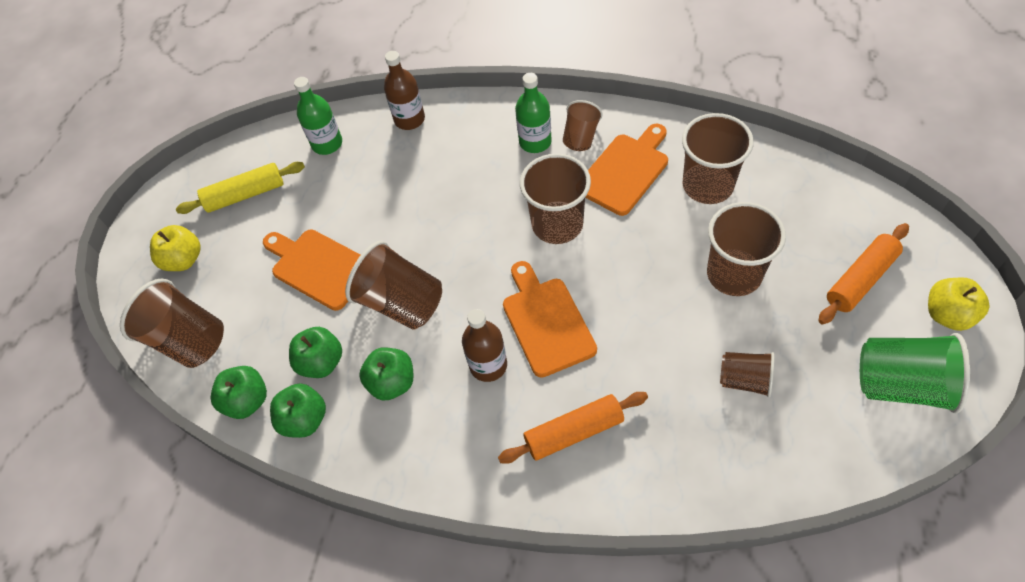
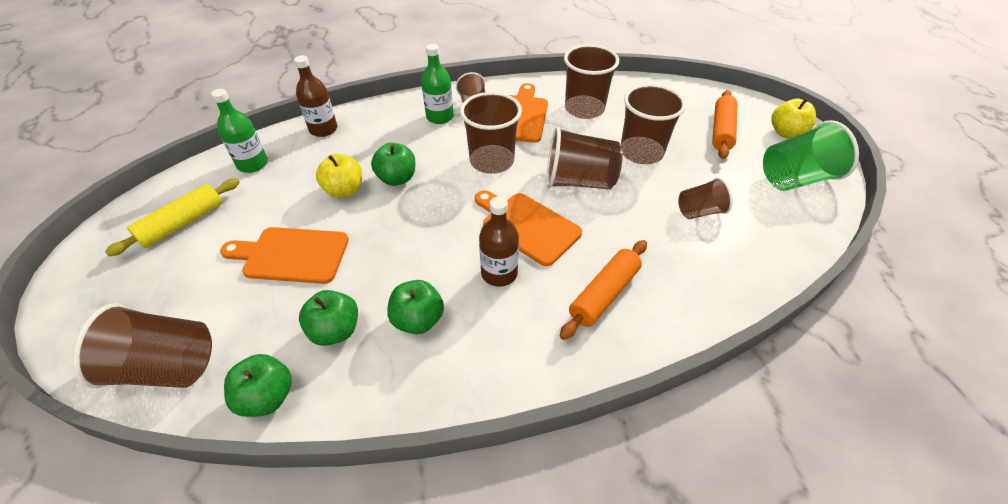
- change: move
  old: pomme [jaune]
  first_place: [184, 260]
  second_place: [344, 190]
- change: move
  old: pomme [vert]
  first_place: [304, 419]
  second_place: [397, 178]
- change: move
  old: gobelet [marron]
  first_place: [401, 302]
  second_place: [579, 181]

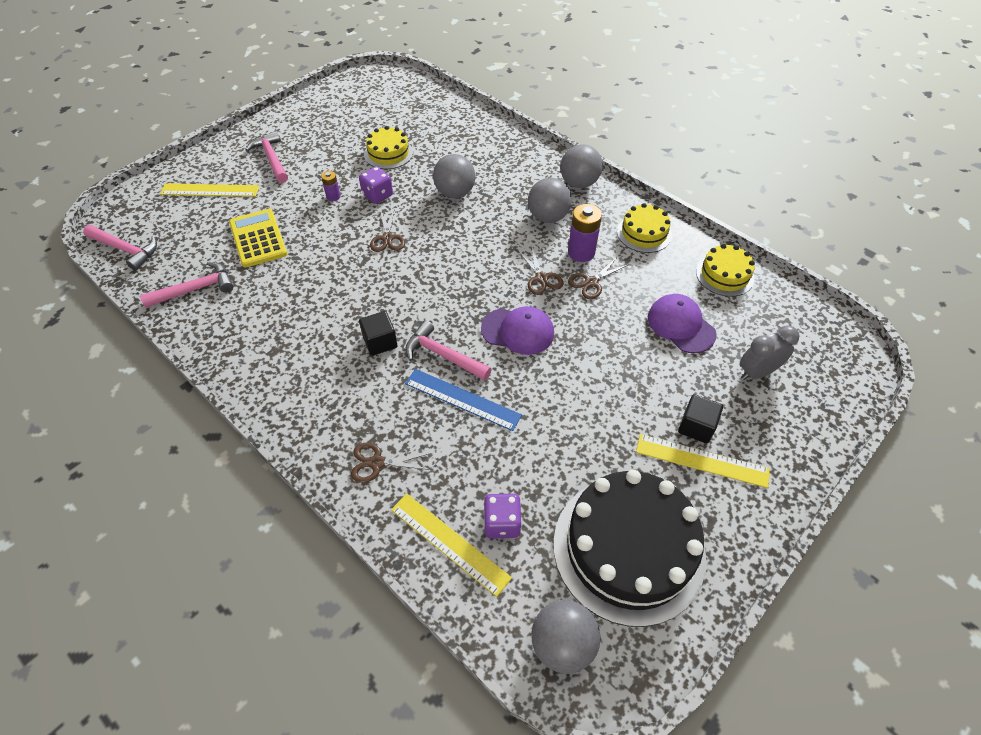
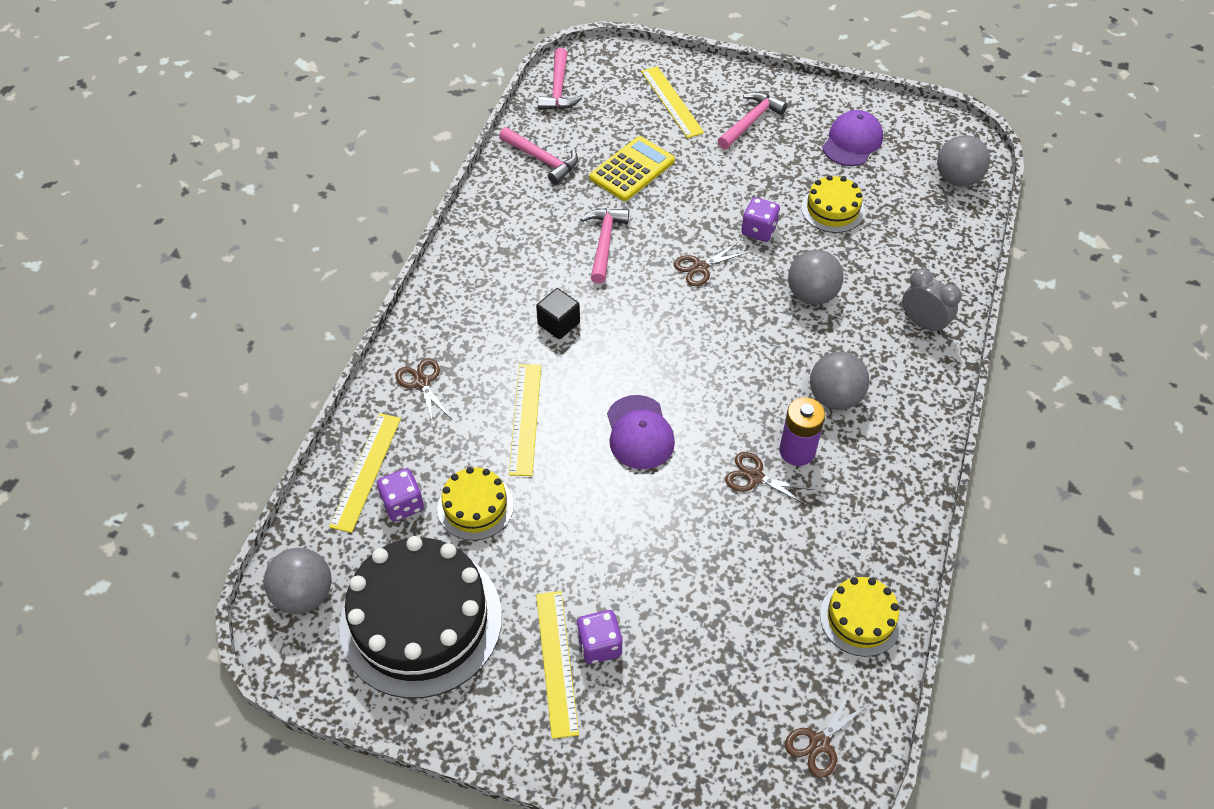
- change: delete
  old: pile [violet]
  first_place: [333, 197]
- change: move
  old: marteau [rose]
  first_place: [443, 355]
  second_place: [604, 243]
- change: move
  old: ciseaux [marron]
  first_place: [541, 278]
  second_place: [819, 743]
- change: move
  old: balle [gris]
  first_place: [579, 183]
  second_place: [957, 179]
- change: move
  old: gâteau [jaune]
  first_place: [644, 233]
  second_place: [475, 506]
- change: move
  old: casquette [violet]
  first_place: [681, 325]
  second_place: [852, 142]
- change: move
  old: réveil [gris]
  first_place: [757, 372]
  second_place: [923, 323]
- change: replace
  old: cube [noir]
  new: dé [violet]
  first_place: [696, 427]
  second_place: [599, 645]
- change: recolor
  old: règle [bleu]
  new: règle [jaune]
  first_place: [462, 399]
  second_place: [525, 419]

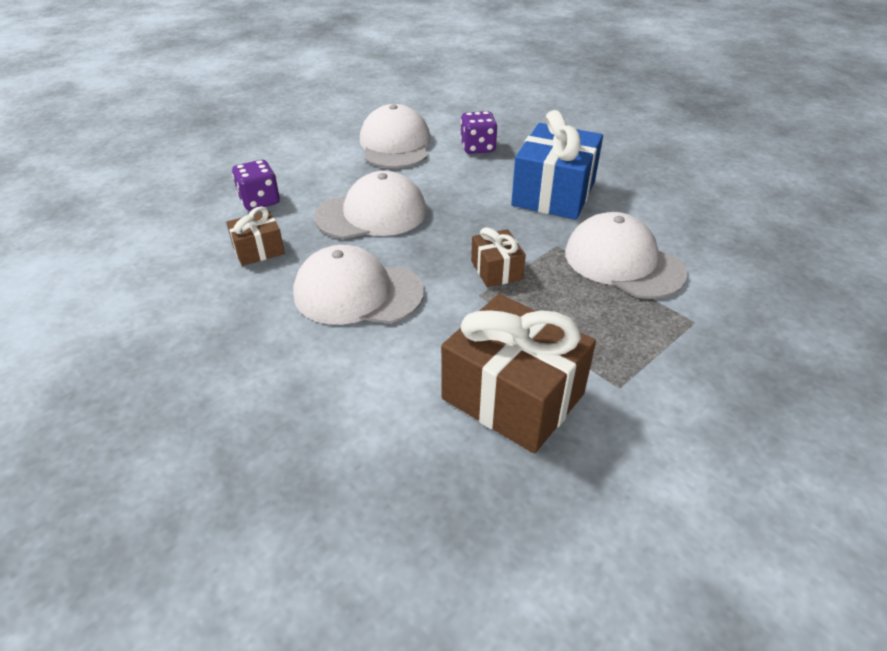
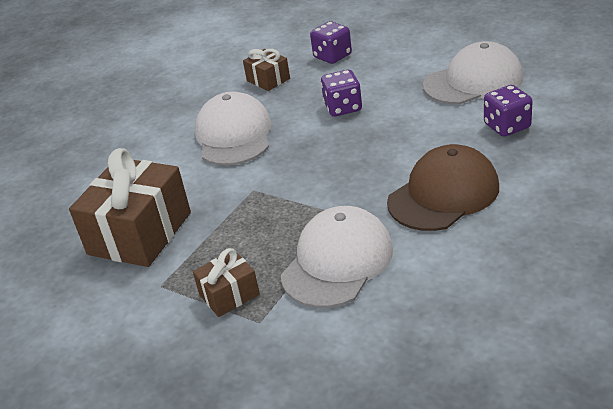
- change: move
  old: cadeau [marron]
  first_place: [496, 270]
  second_place: [229, 295]
- change: replace
  old: casquette [blanc]
  new: dé [violet]
  first_place: [372, 214]
  second_place: [343, 108]
- change: replace
  old: cadeau [bleu]
  new: casquette [marron]
  first_place: [554, 193]
  second_place: [443, 194]

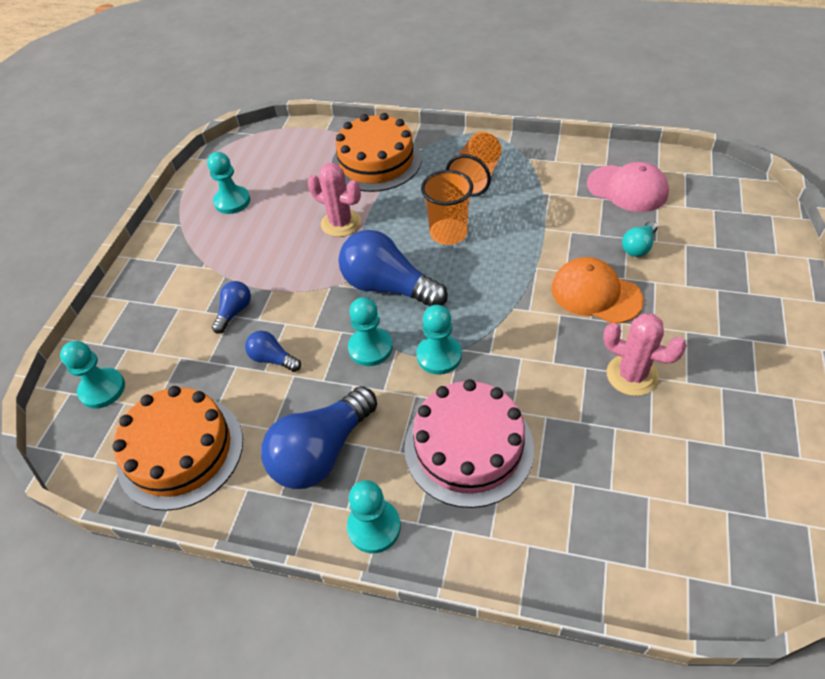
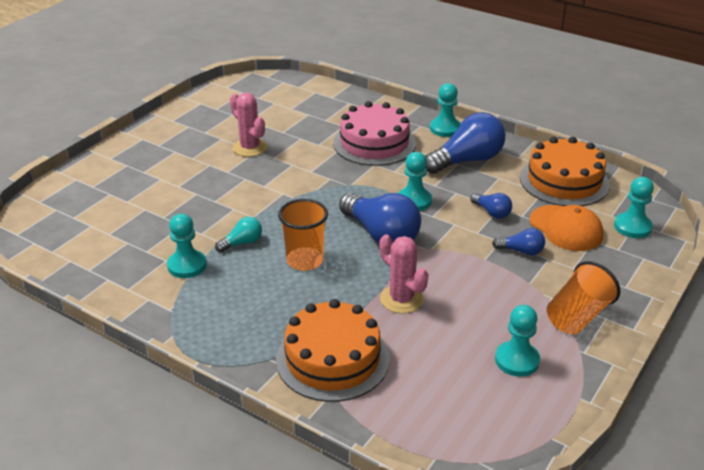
- change: delete
  old: casquette [rose]
  first_place: [627, 188]
- change: move
  old: pion [turquoise]
  first_place: [439, 356]
  second_place: [187, 265]
- change: move
  old: gobelet [orange]
  first_place: [476, 178]
  second_place: [578, 316]
- change: move
  old: casquette [orange]
  first_place: [596, 294]
  second_place: [566, 228]
- change: move
  old: ampoule [turquoise]
  first_place: [638, 247]
  second_place: [242, 243]
- change: rotate
  old: ampoule [bleu]
  first_place: [234, 312]
  second_place: [521, 251]
  degrees: -120

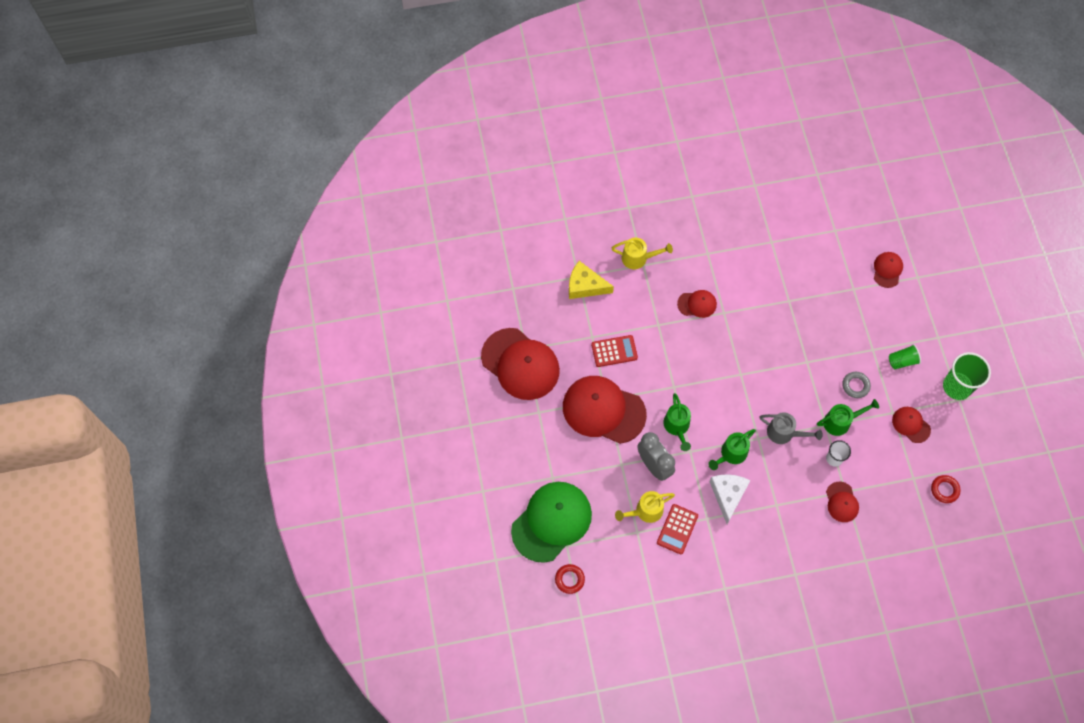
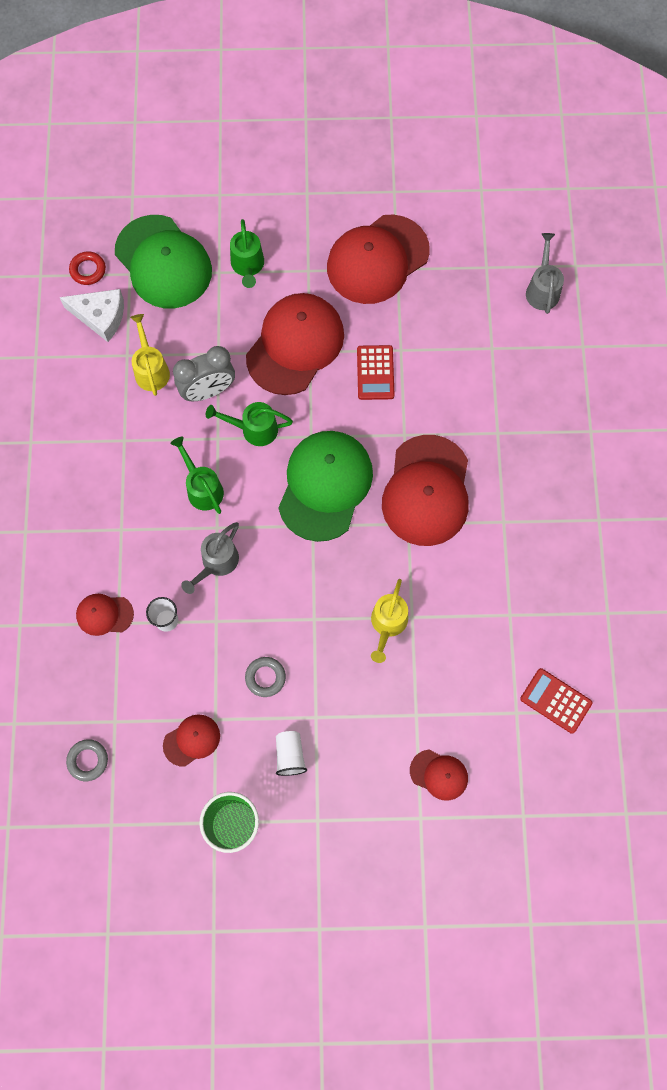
- change: delete
  old: fromage [jaune]
  first_place: [585, 286]
- change: insert
  new: casquette [vert]
  second_place: [325, 486]
- change: insert
  new: arrosoir [gris]
  second_place: [542, 289]
- change: move
  old: arrosoir [jaune]
  first_place: [638, 258]
  second_place: [387, 624]
- change: move
  old: calculatrice [rouge]
  first_place: [677, 529]
  second_place: [556, 700]
- change: move
  old: fromage [blanc]
  first_place: [728, 495]
  second_place: [100, 316]
- change: move
  old: arrosoir [vert]
  first_place: [841, 422]
  second_place: [248, 267]
- change: recolor
  old: gobelet [vert]
  new: gobelet [blanc]
  first_place: [902, 361]
  second_place: [290, 755]
- change: recolor
  old: anneau [rouge]
  new: anneau [gris]
  first_place: [944, 490]
  second_place: [88, 760]
- change: resize
  old: casquette [rouge]
  first_place: [697, 304]
  second_place: [426, 491]
  factor: 2.1

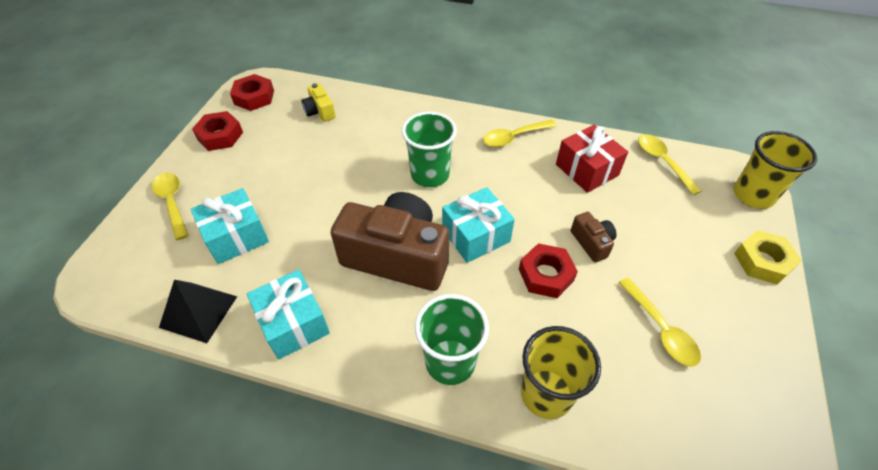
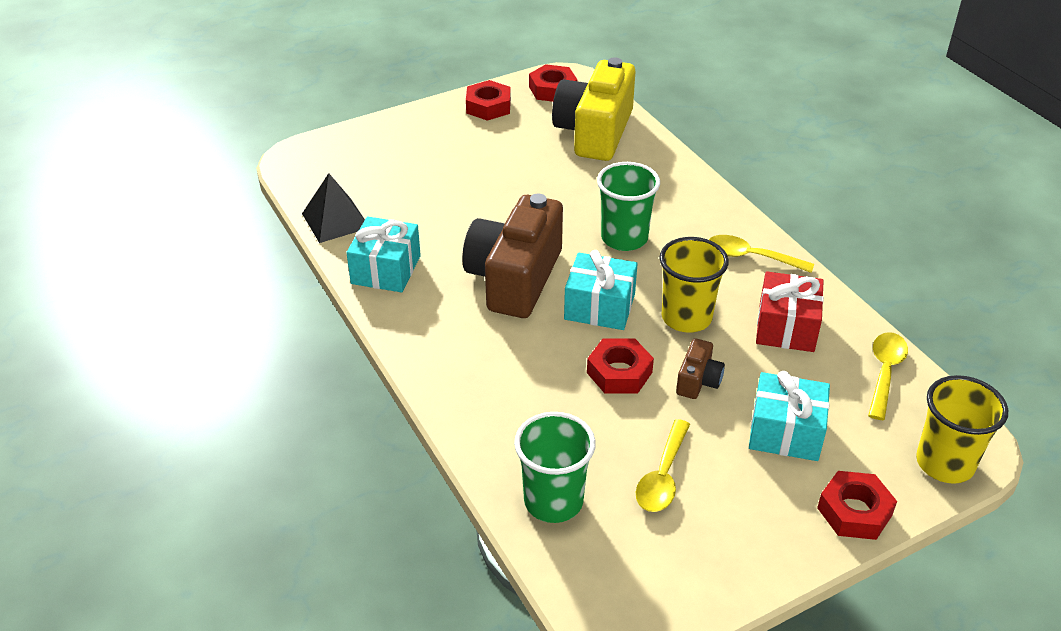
- change: delete
  old: cuillère [jaune]
  first_place: [172, 203]
- change: move
  old: cadeau [turquoise]
  first_place: [236, 236]
  second_place: [785, 432]
- change: move
  old: gobelet [vert]
  first_place: [450, 362]
  second_place: [553, 501]
- change: move
  old: gobelet [jaune]
  first_place: [546, 394]
  second_place: [686, 318]
- change: recolor
  old: écrou [jaune]
  new: écrou [rouge]
  first_place: [762, 261]
  second_place: [854, 511]
- change: rotate
  old: appareil photo [marron]
  first_place: [397, 256]
  second_place: [514, 278]
  degrees: -135
- change: resize
  old: appareil photo [jaune]
  first_place: [320, 111]
  second_place: [594, 132]
  factor: 2.28

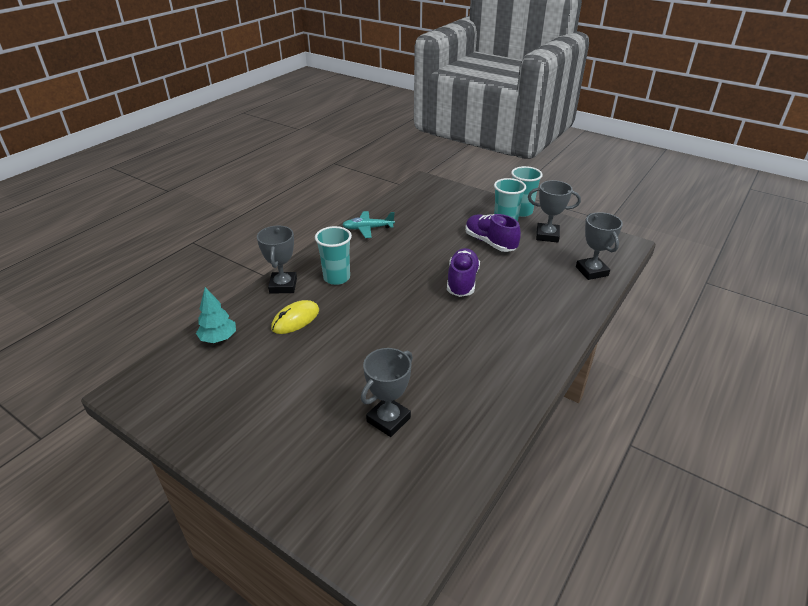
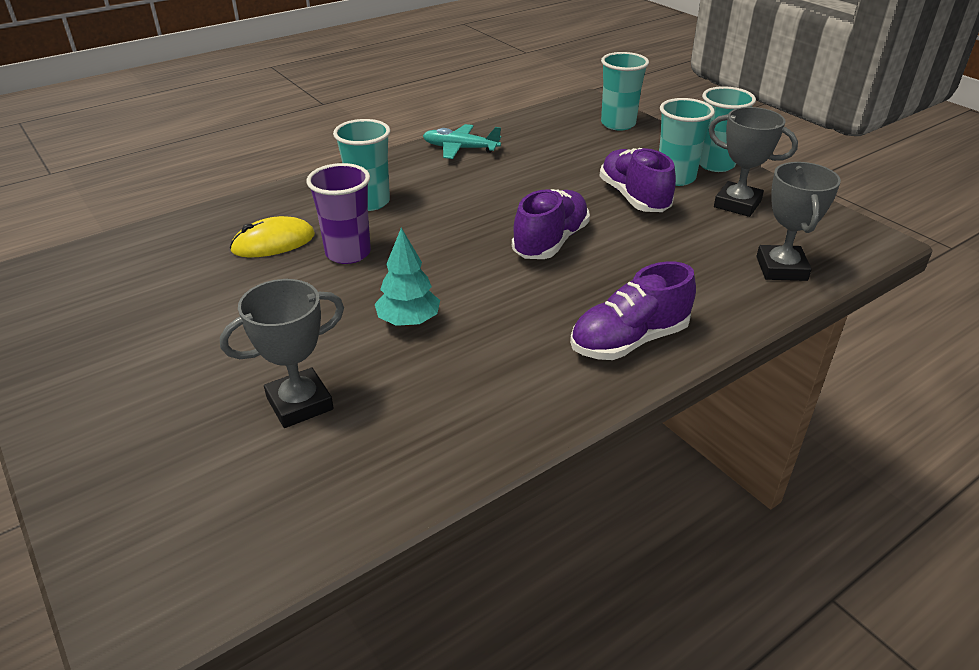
- change: delete
  old: trophée [gris]
  first_place: [283, 286]
- change: insert
  new: gobelet [violet]
  second_place: [348, 253]
- change: insert
  new: chaussure [violet]
  second_place: [629, 341]
- change: insert
  new: gobelet [turquoise]
  second_place: [618, 124]
- change: move
  old: arbre [turquoise]
  first_place: [218, 338]
  second_place: [408, 321]

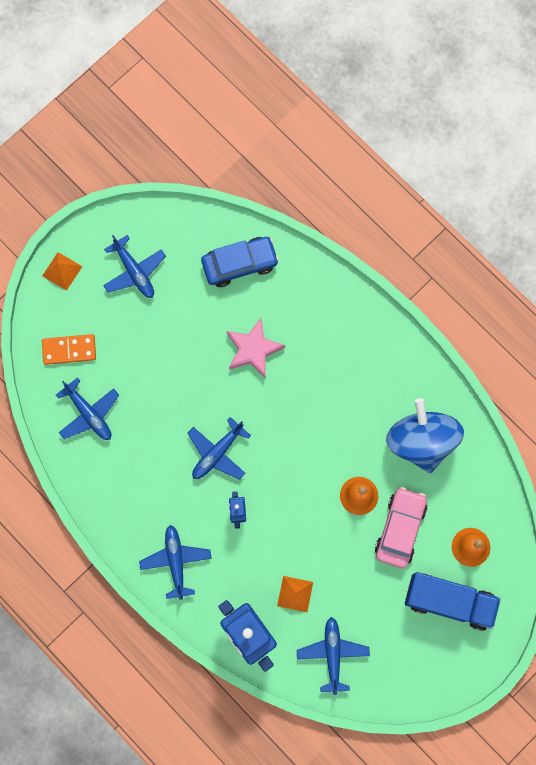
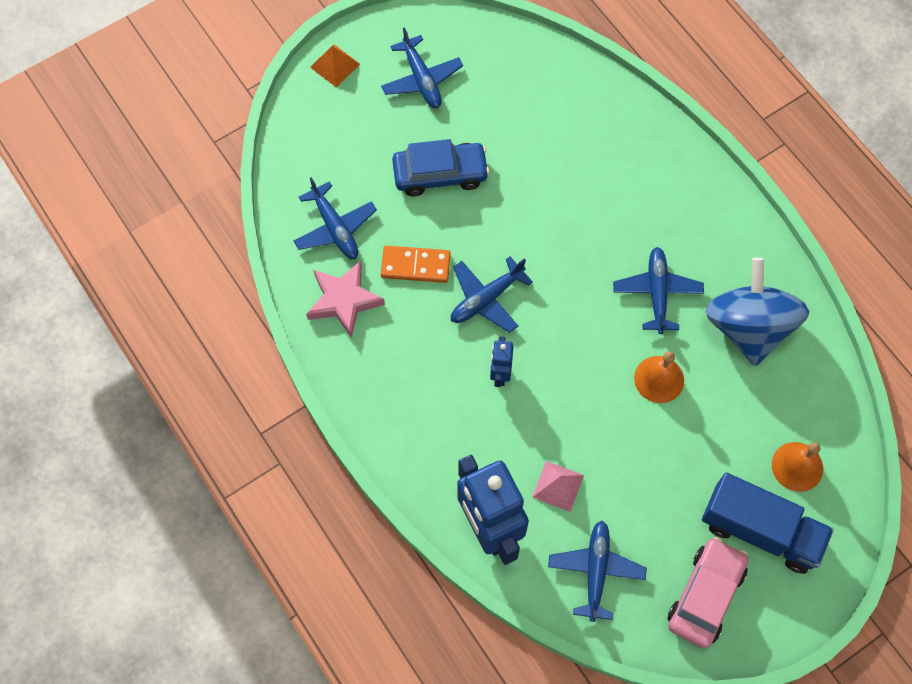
- change: move
  old: domino [orange]
  first_place: [69, 350]
  second_place: [415, 266]
- change: move
  old: avion [bleu]
  first_place: [176, 561]
  second_place: [657, 292]
- change: move
  old: voiture [bleu]
  first_place: [239, 264]
  second_place: [440, 174]
- change: move
  old: étoile [rose]
  first_place: [253, 349]
  second_place: [344, 300]
- change: move
  old: voiture [rose]
  first_place: [400, 528]
  second_place: [705, 595]
- change: recolor
  old: pyramide [orange]
  new: pyramide [rose]
  first_place: [295, 594]
  second_place: [558, 486]

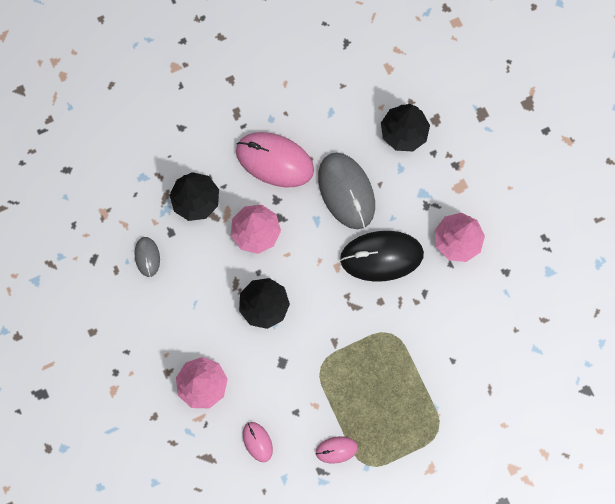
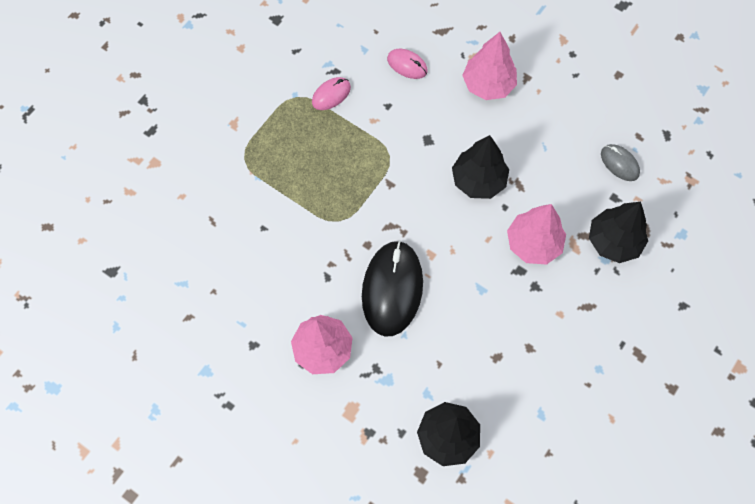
- change: delete
  old: souris [rose]
  first_place: [274, 160]
- change: delete
  old: souris [gris]
  first_place: [346, 191]
- change: rotate
  old: souris [noir]
  first_place: [381, 256]
  second_place: [392, 289]
  degrees: -45

